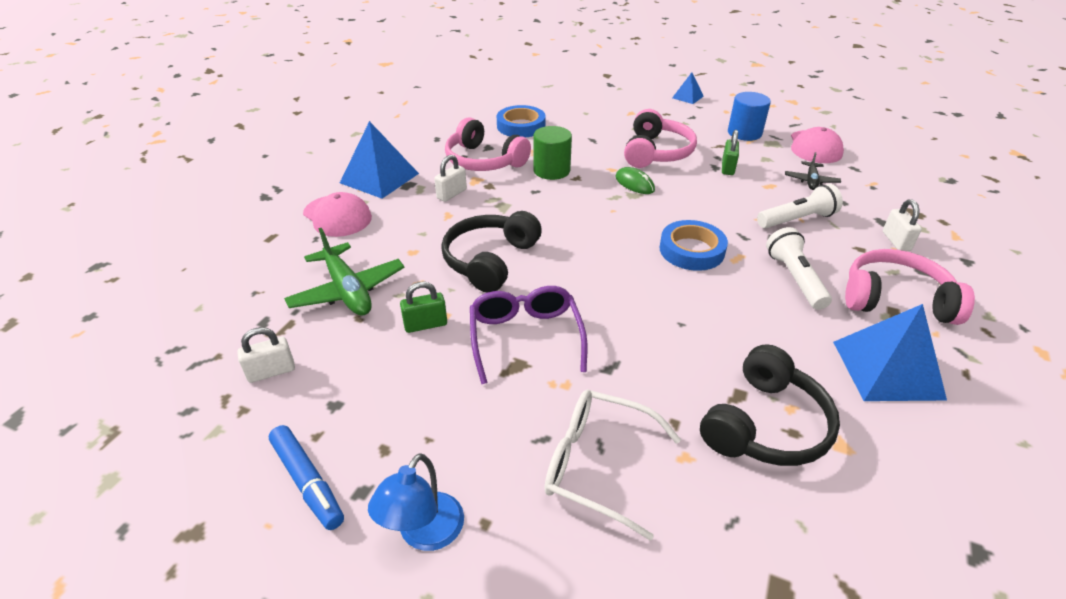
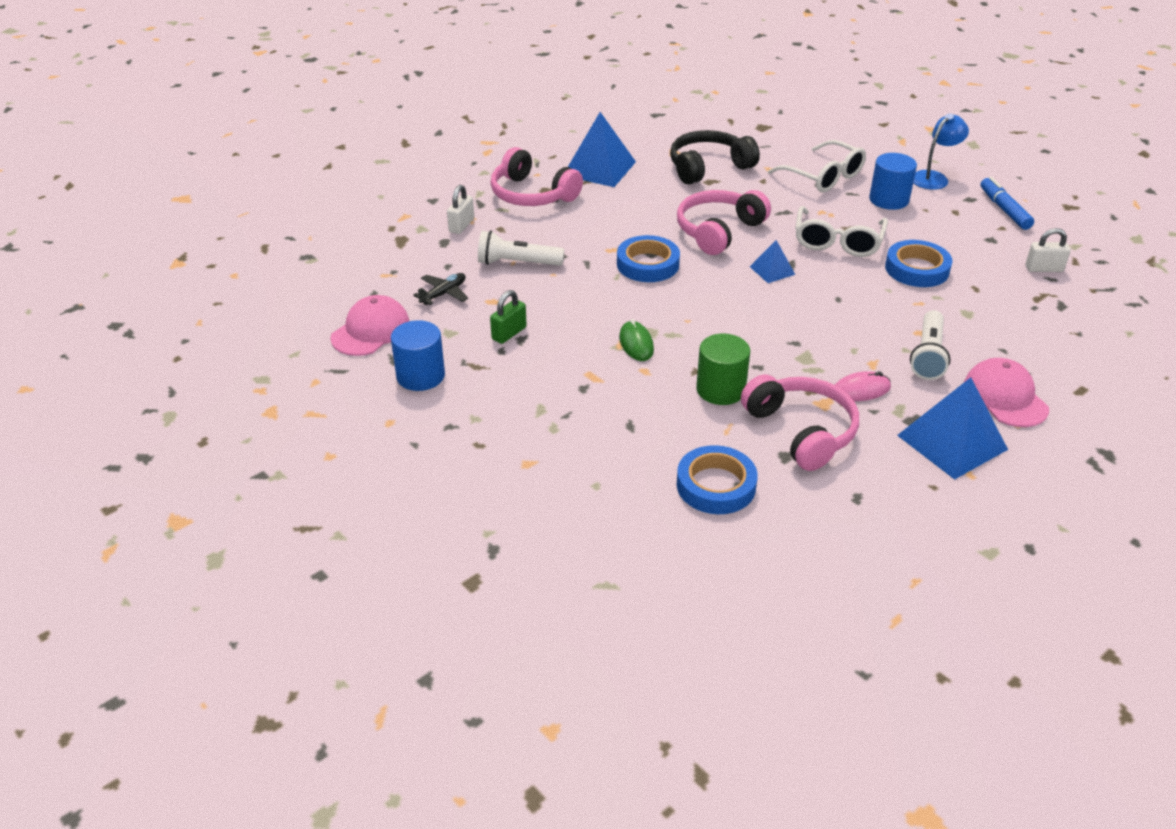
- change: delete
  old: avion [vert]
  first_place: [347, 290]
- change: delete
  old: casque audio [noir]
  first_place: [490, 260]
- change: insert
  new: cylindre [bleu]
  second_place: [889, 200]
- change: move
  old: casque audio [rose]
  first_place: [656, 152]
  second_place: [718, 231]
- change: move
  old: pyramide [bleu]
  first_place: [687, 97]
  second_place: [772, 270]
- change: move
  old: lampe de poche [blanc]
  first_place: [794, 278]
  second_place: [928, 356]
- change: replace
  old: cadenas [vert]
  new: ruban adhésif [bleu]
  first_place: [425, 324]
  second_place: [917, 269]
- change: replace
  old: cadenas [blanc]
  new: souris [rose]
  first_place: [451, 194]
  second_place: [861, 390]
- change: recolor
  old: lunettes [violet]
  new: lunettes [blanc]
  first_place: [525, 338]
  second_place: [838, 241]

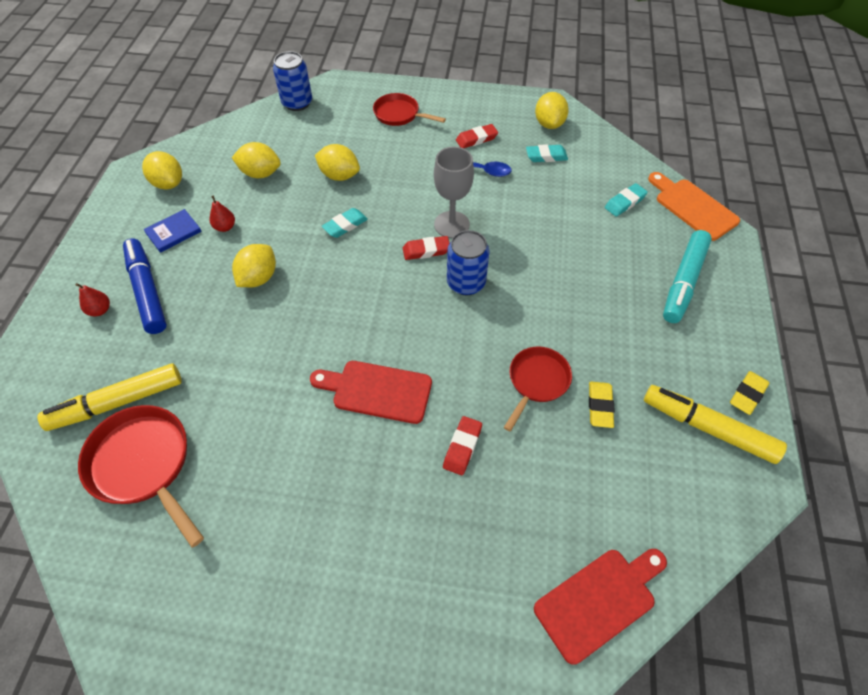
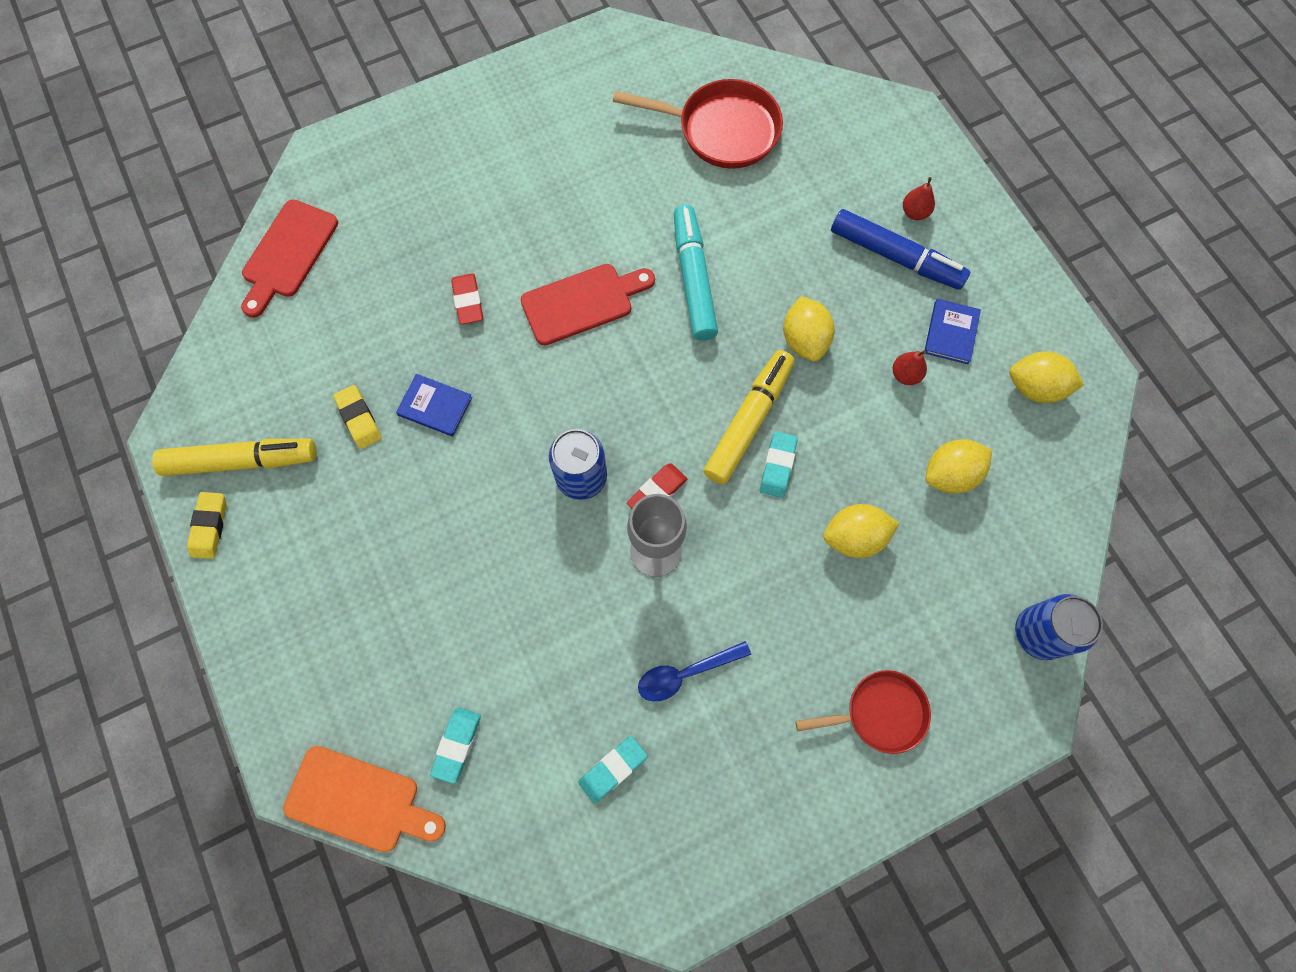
- change: delete
  old: gomme [rouge]
  first_place: [476, 139]
- change: delete
  old: citron [jaune]
  first_place: [549, 124]
- change: move
  old: feutre [jaune]
  first_place: [118, 403]
  second_place: [748, 421]
- change: move
  old: feutre [turquoise]
  first_place: [683, 282]
  second_place: [693, 279]
- change: replace
  old: poêle [rouge]
  new: livre [bleu]
  first_place: [537, 381]
  second_place: [435, 406]

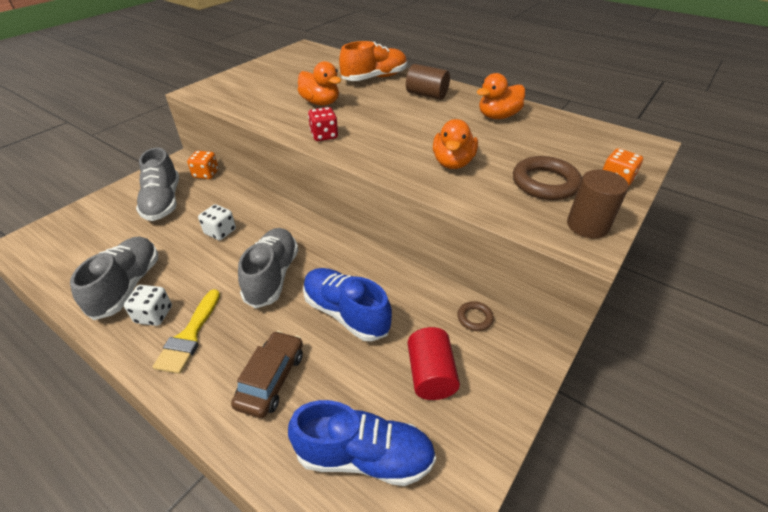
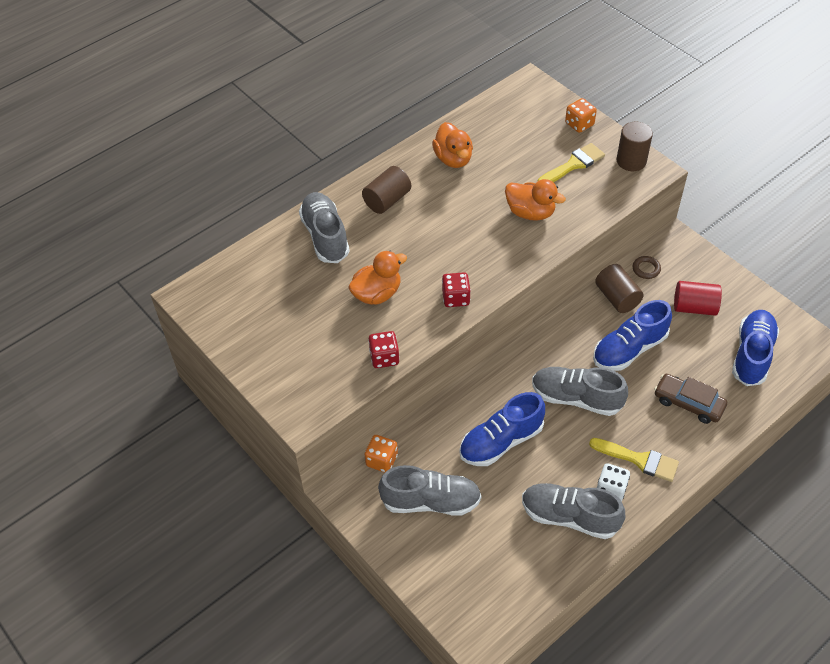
- change: insert
  new: dé [rouge]
  second_place: [384, 357]
- change: insert
  new: cylindre [marron]
  second_place: [617, 297]
- change: replace
  old: dé [blanc]
  new: chaussure [bleu]
  first_place: [220, 232]
  second_place: [501, 442]
- change: replace
  old: anneau [marron]
  new: pinceau [jaune]
  first_place: [545, 183]
  second_place: [573, 165]
- change: recolor
  old: chaussure [orange]
  new: chaussure [gris]
  first_place: [375, 78]
  second_place: [325, 236]

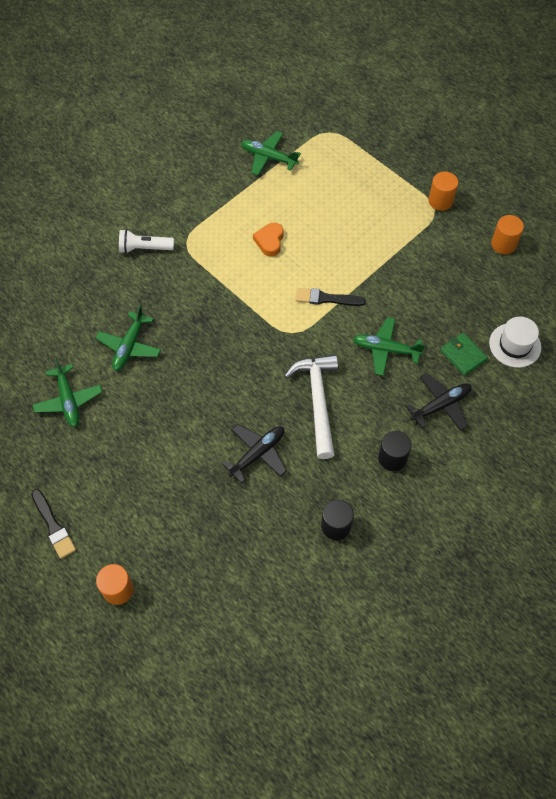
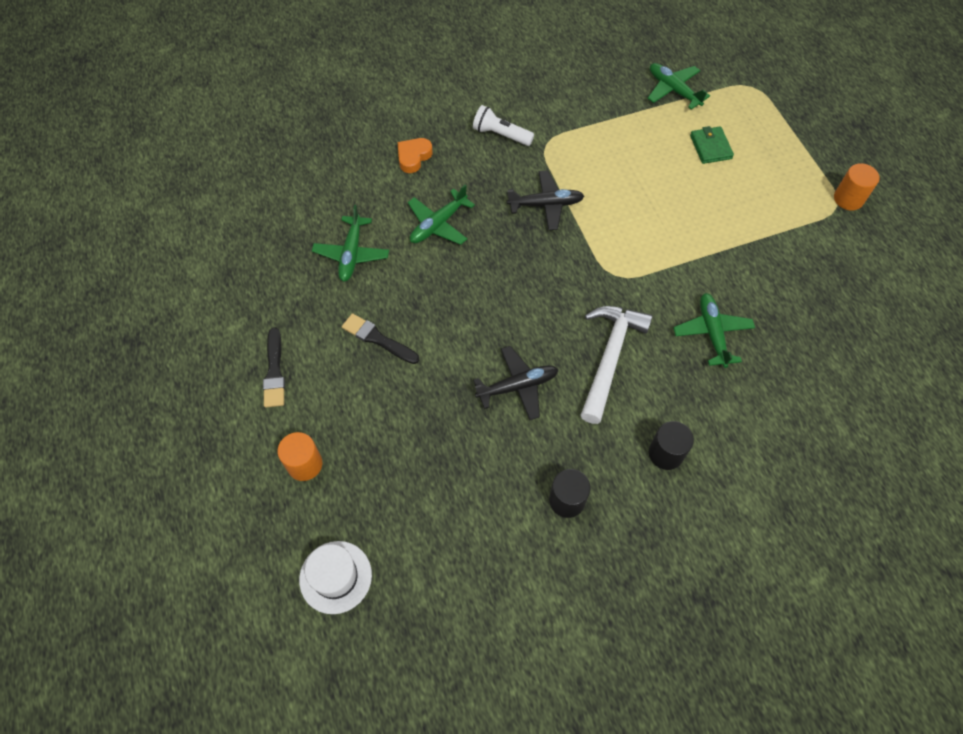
- change: delete
  old: cylindre [orange]
  first_place: [503, 244]
- change: move
  old: cœur [orange]
  first_place: [270, 241]
  second_place: [413, 157]
- change: move
  old: pinceau [noir]
  first_place: [326, 298]
  second_place: [377, 339]
- change: move
  old: avion [noir]
  first_place: [441, 405]
  second_place: [546, 205]
- change: move
  old: portefeuille [vert]
  first_place: [463, 355]
  second_place: [710, 147]
- change: move
  old: chapeau [blanc]
  first_place: [515, 345]
  second_place: [335, 577]
- change: rotate
  old: avion [vert]
  first_place: [385, 349]
  second_place: [712, 333]
  degrees: 45

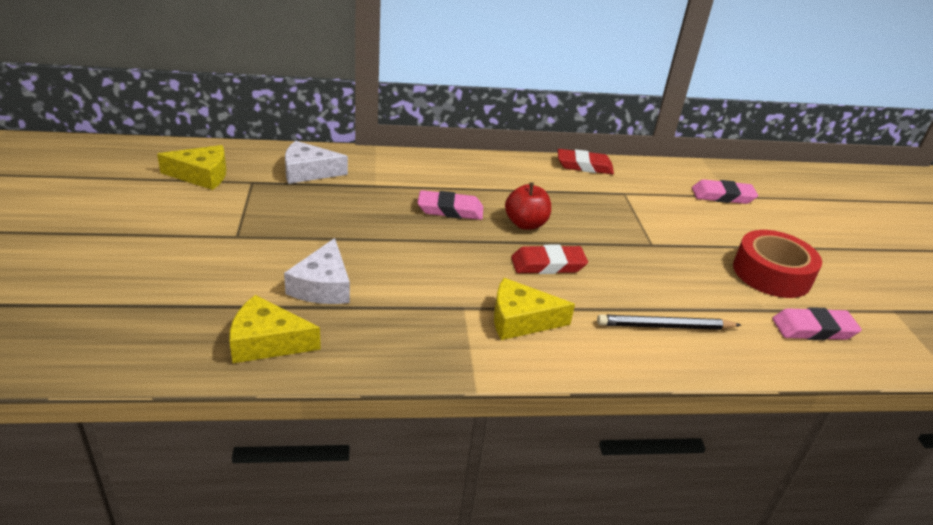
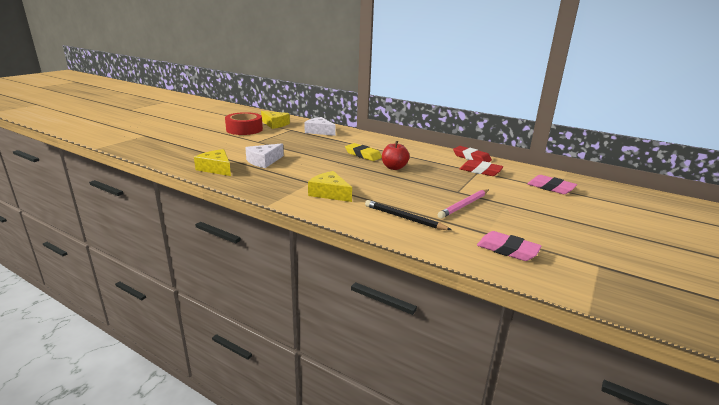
- change: insert
  new: crayon [rose]
  second_place: [464, 205]
- change: move
  old: gomme [rouge]
  first_place: [548, 265]
  second_place: [480, 171]
- change: move
  old: ruban adhésif [rouge]
  first_place: [771, 274]
  second_place: [244, 129]
- change: recolor
  old: gomme [rose]
  new: gomme [jaune]
  first_place: [450, 210]
  second_place: [363, 155]

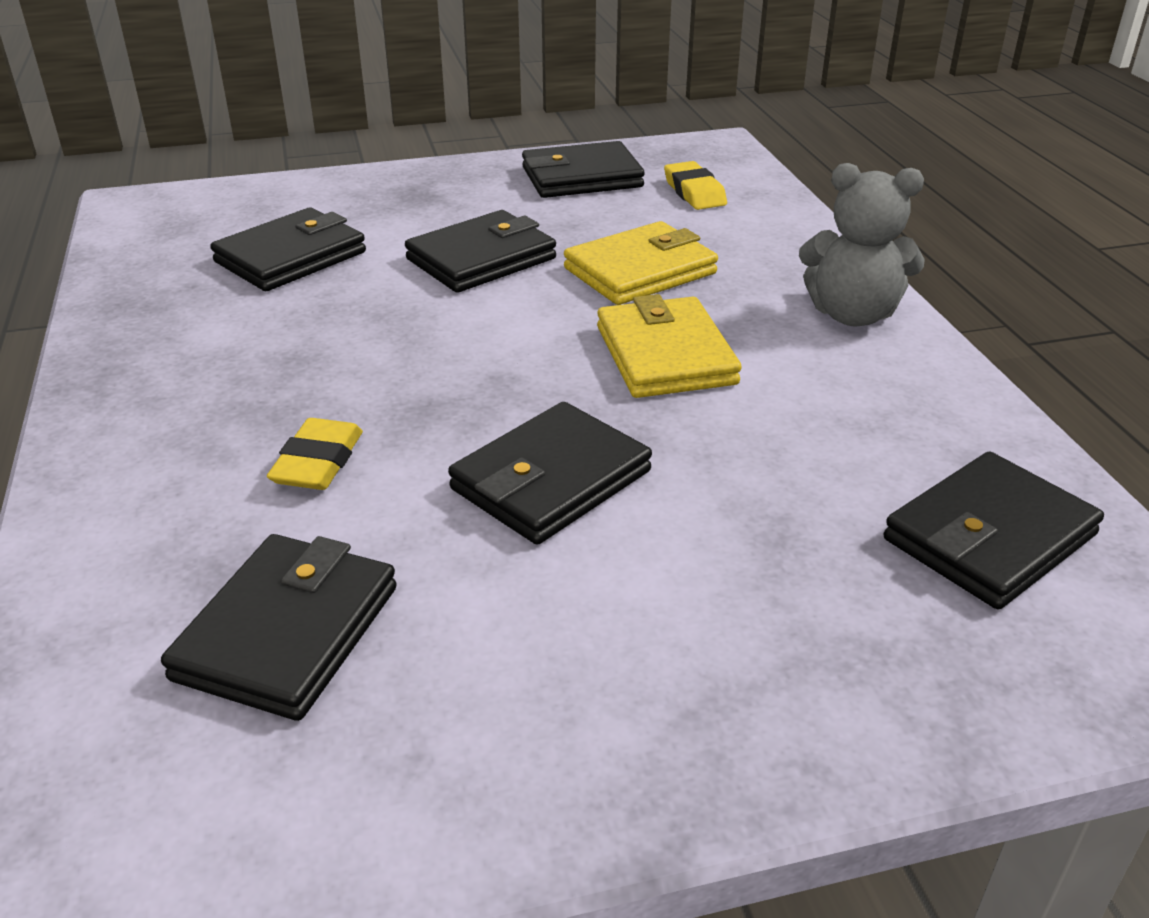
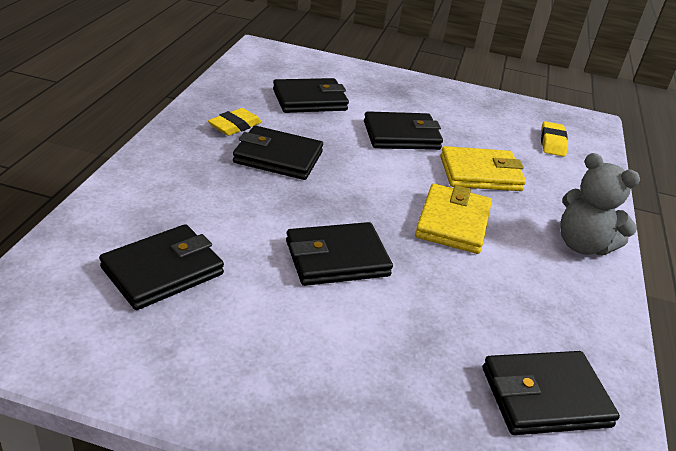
- change: move
  old: gomme [jaune]
  first_place: [318, 462]
  second_place: [235, 126]
- change: move
  old: portefeuille [noir]
  first_place: [581, 177]
  second_place: [278, 157]

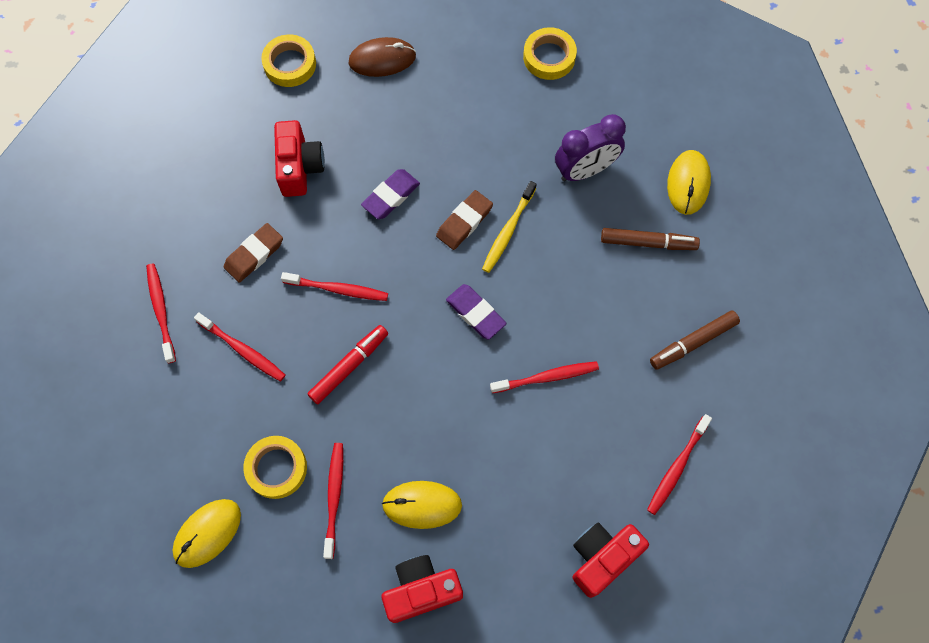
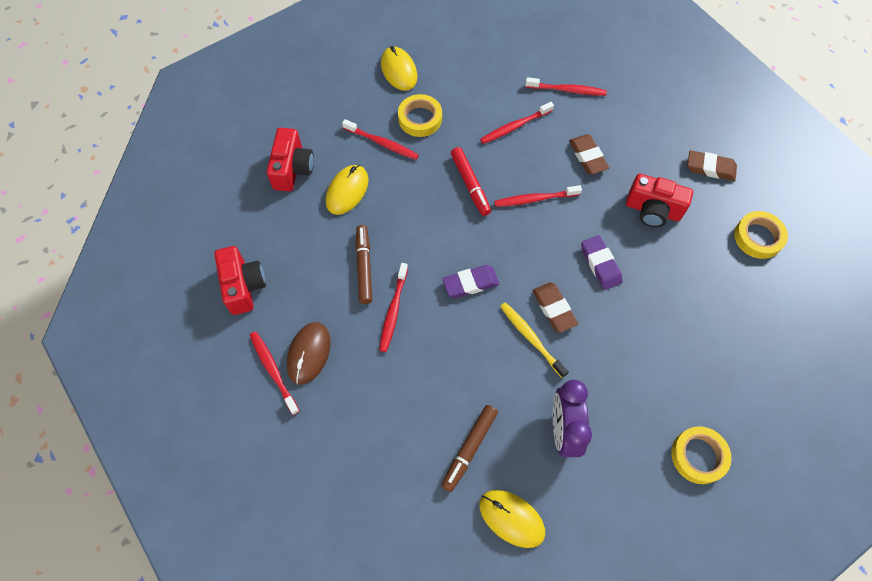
- change: insert
  new: gomme [marron]
  second_place: [710, 168]
- change: move
  old: souris [marron]
  first_place: [382, 59]
  second_place: [309, 353]
- change: move
  old: feutre [marron]
  first_place: [693, 342]
  second_place: [364, 267]
- change: rotate
  old: brosse à dents [rouge]
  first_place: [338, 289]
  second_place: [534, 199]
  degrees: 45

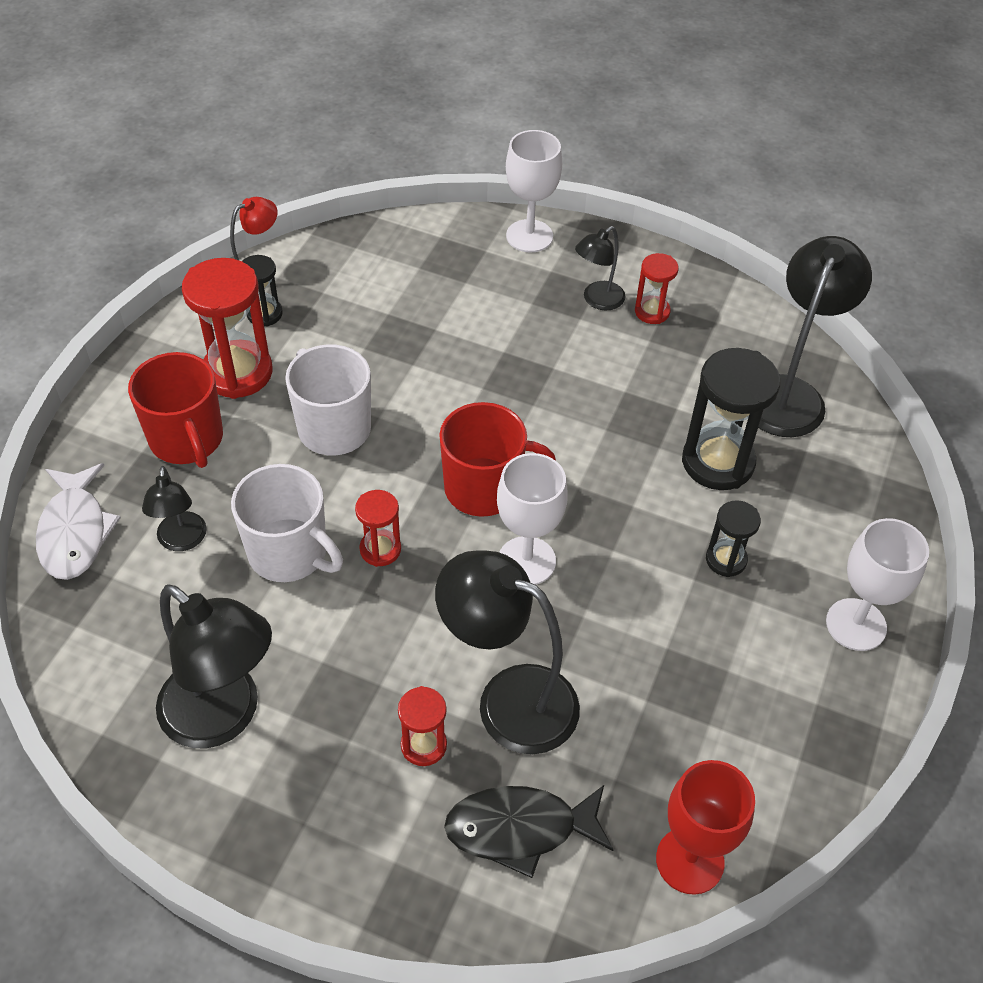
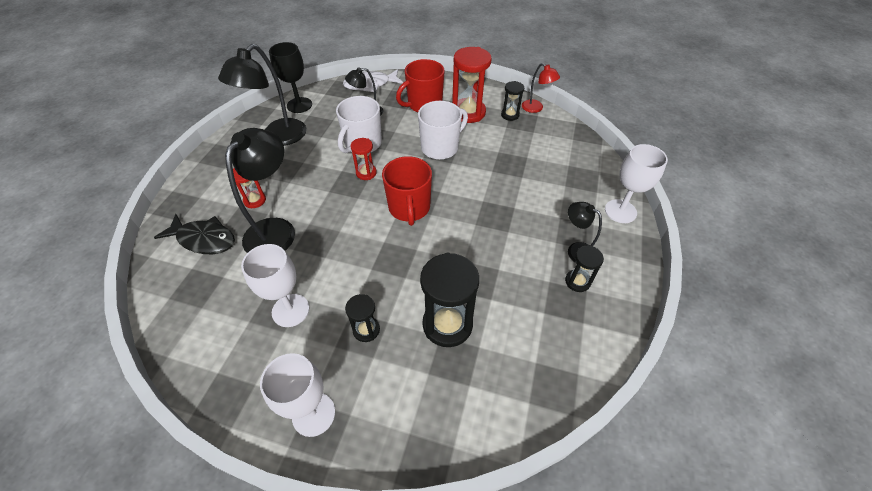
- change: delete
  old: verre à pied [rouge]
  first_place: [690, 860]
- change: delete
  old: lampe [noir]
  first_place: [788, 393]
- change: insert
  new: verre à pied [noir]
  second_place: [299, 105]
- change: move
  old: verre à pied [blanc]
  first_place: [526, 561]
  second_place: [290, 310]
- change: recolor
  old: sablier [rouge]
  new: sablier [noir]
  first_place: [652, 312]
  second_place: [577, 281]
- change: rotate
  old: poisson [noir]
  first_place: [520, 829]
  second_place: [204, 239]
  degrees: 120

